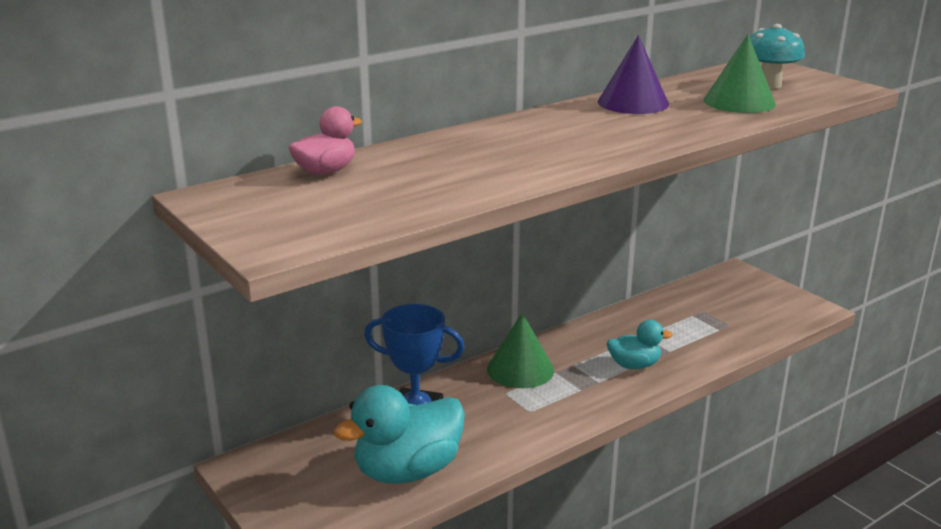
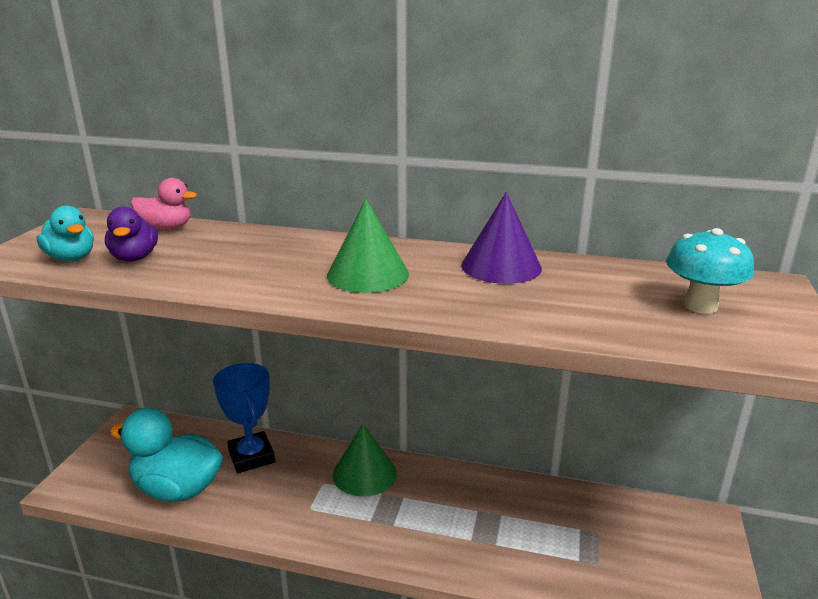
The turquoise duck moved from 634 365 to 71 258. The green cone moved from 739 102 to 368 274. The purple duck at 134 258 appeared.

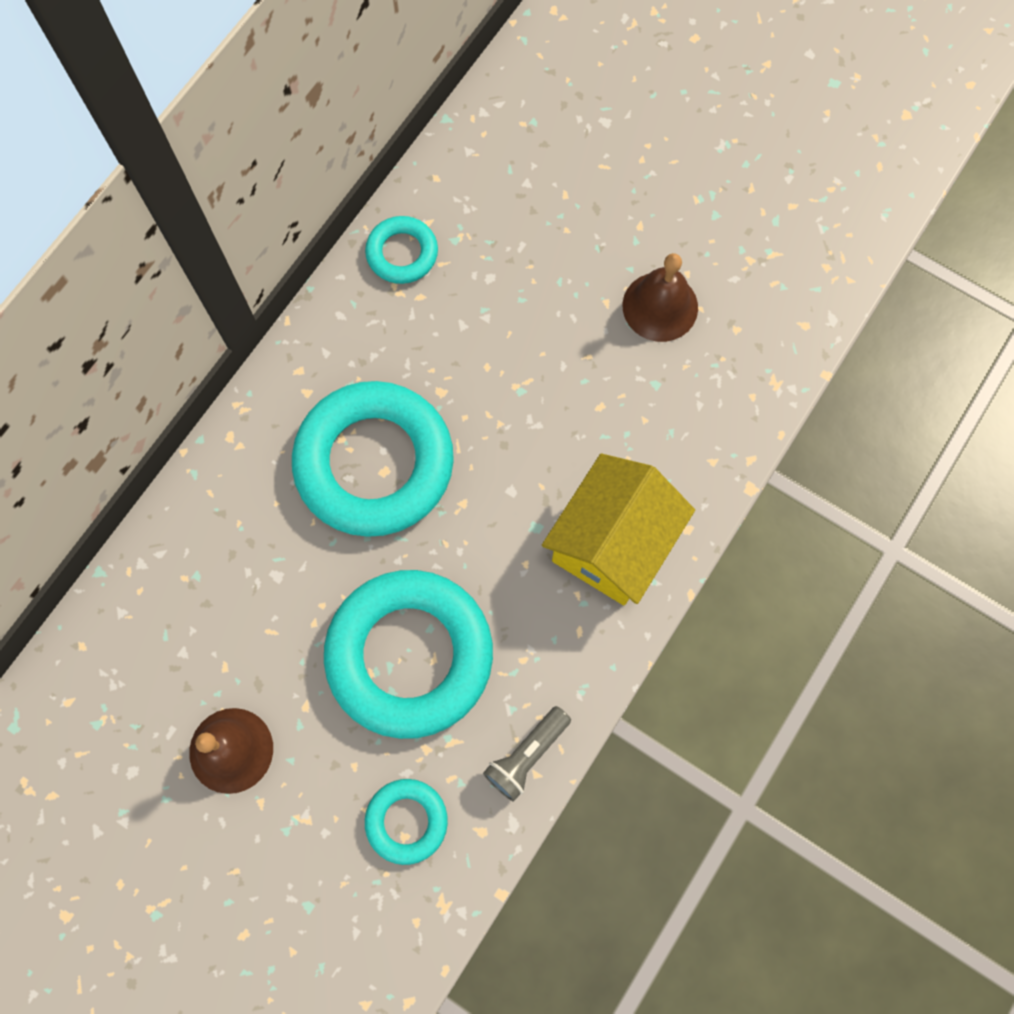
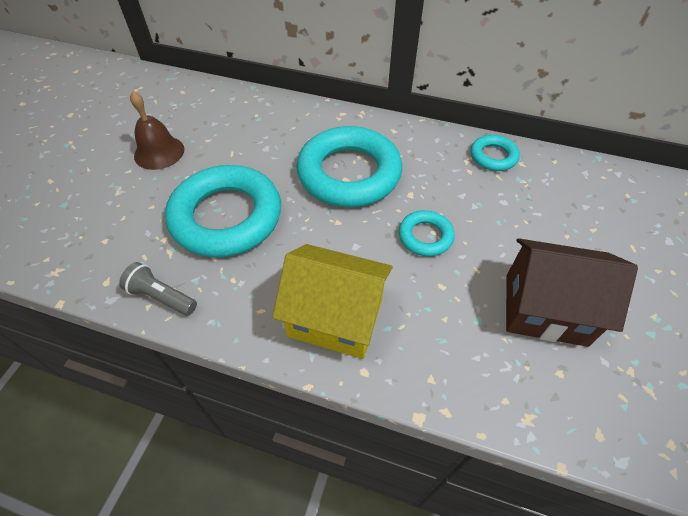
The turquoise ring moved from 406 821 to 425 236. The brown bell at 660 306 was replaced by the brown house at 545 309.

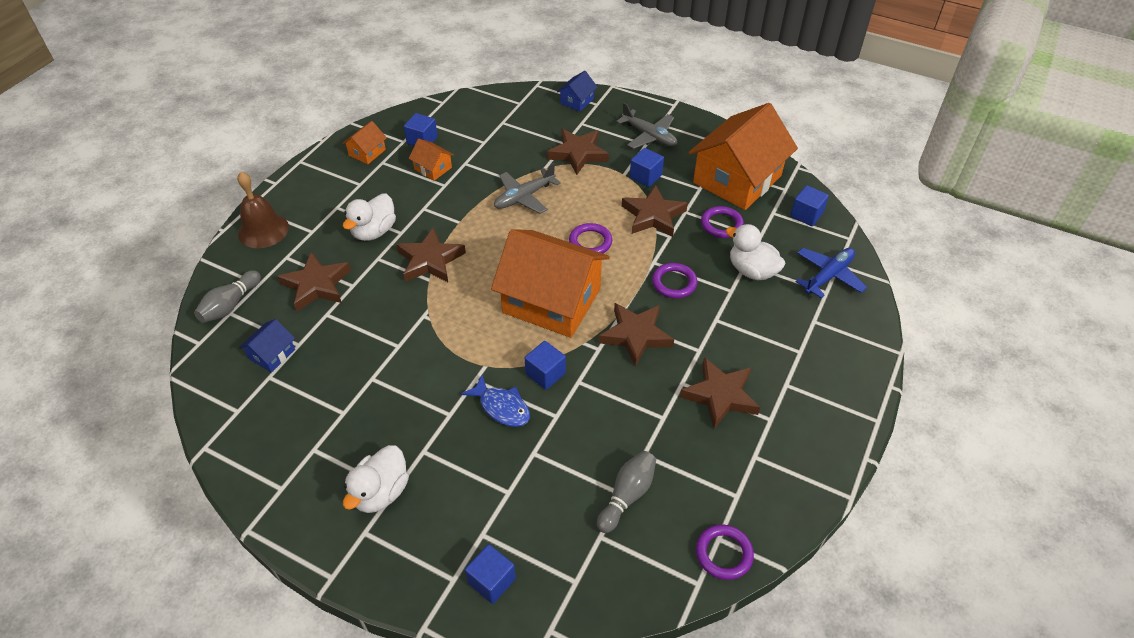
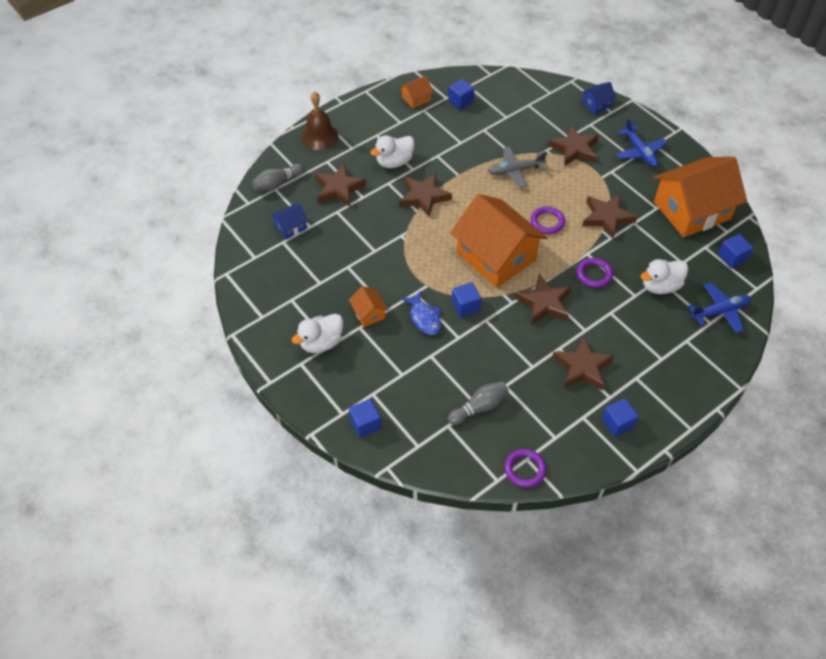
The orange house moved from 433 168 to 369 313. The grey plane at 649 136 became the blue plane at 640 152. The blue cube moved from 645 176 to 617 423. The purple ring at 721 224 disappeared. The white duck at 752 271 turned 90 degrees counterclockwise.

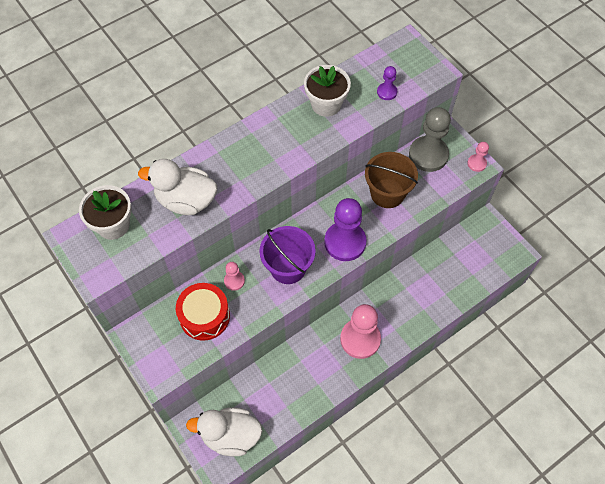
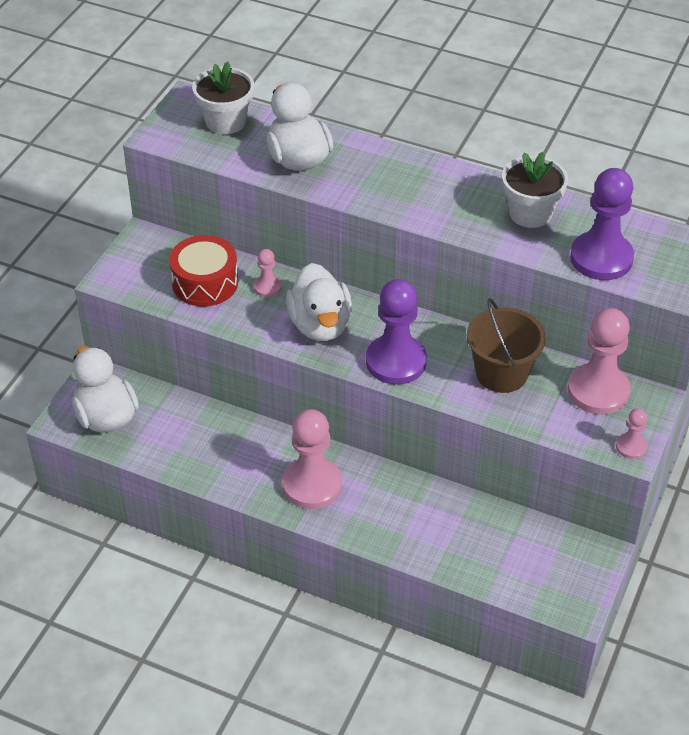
The purple bucket at 288 267 was replaced by the white duck at 320 325. The purple pawn at 387 92 changed to 2.08 times the size. The grey pawn at 428 155 became the pink pawn at 598 391.

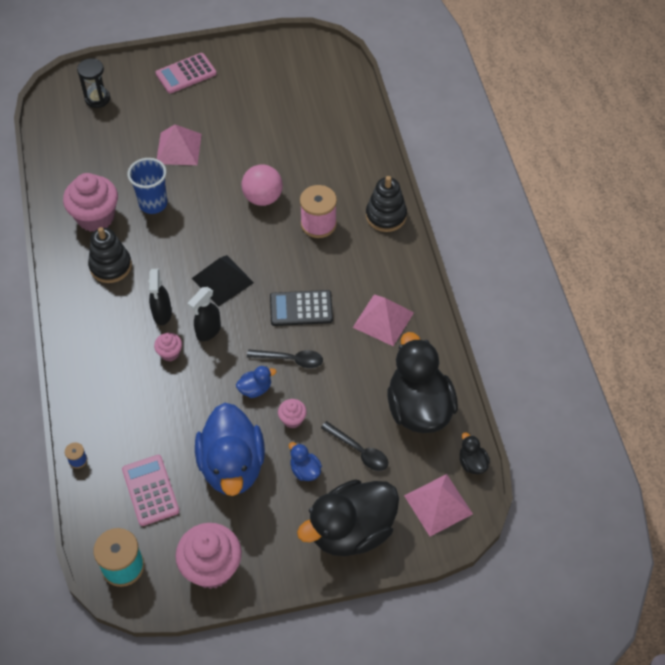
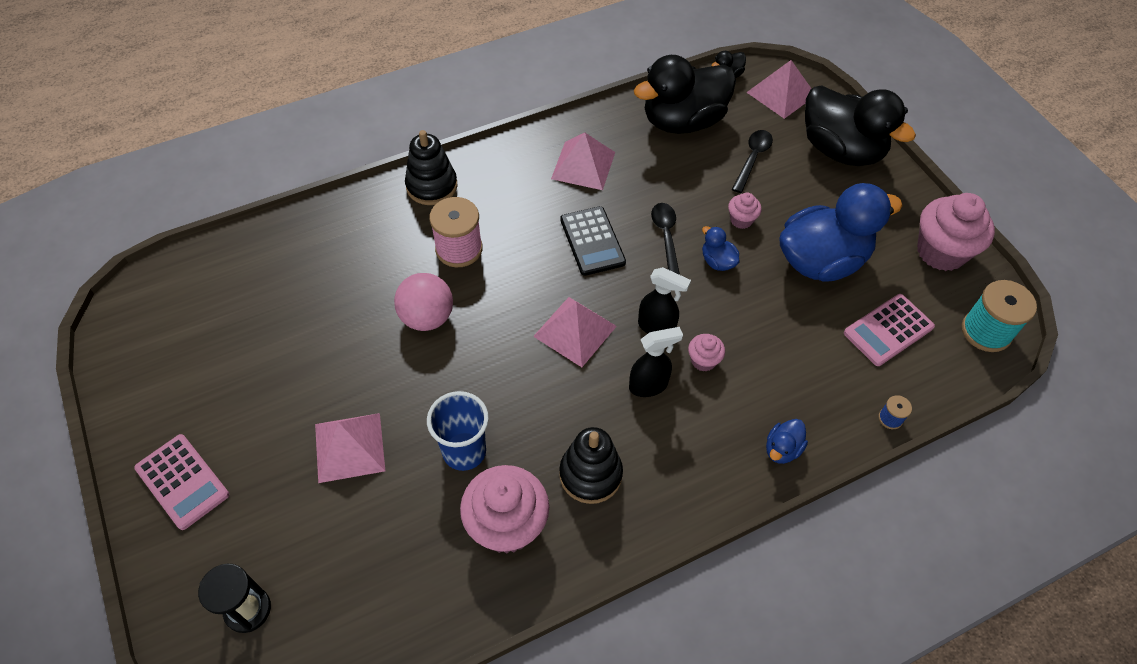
The black pyramid at 222 280 became the pink pyramid at 575 331. The blue duck moved from 305 470 to 782 449.

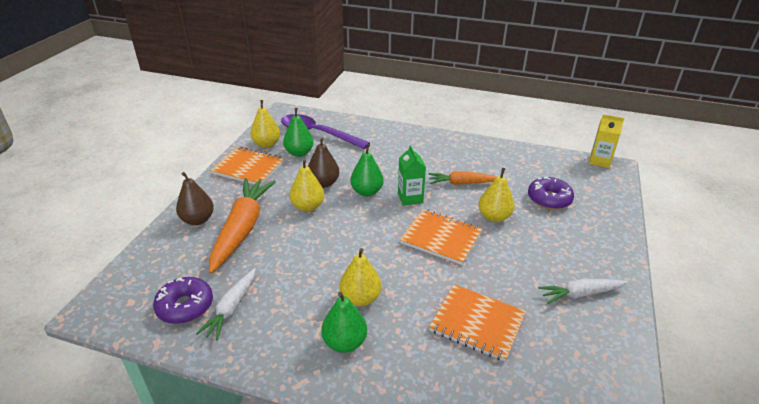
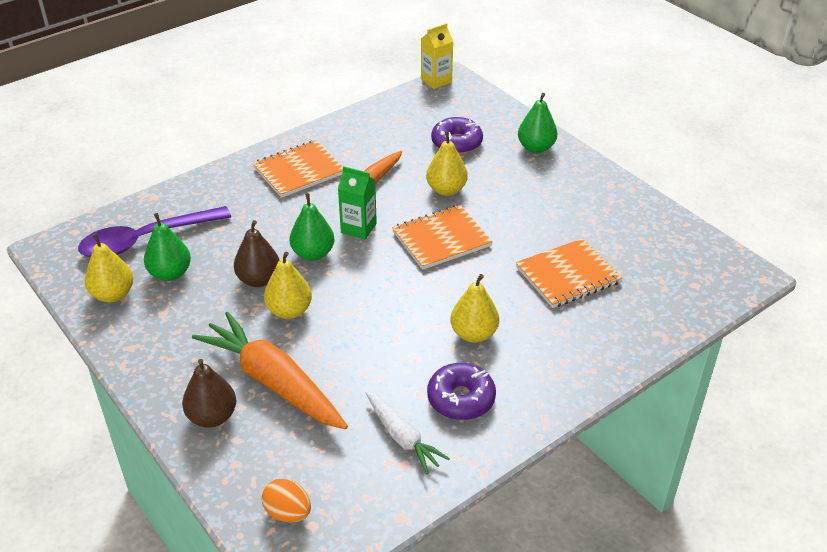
The purple donut moved from 185 306 to 461 399. The orange notebook moved from 248 168 to 299 171. The green pear moved from 344 342 to 536 148. The white carrot at 580 294 disappeared. The orange egg at 288 513 appeared.

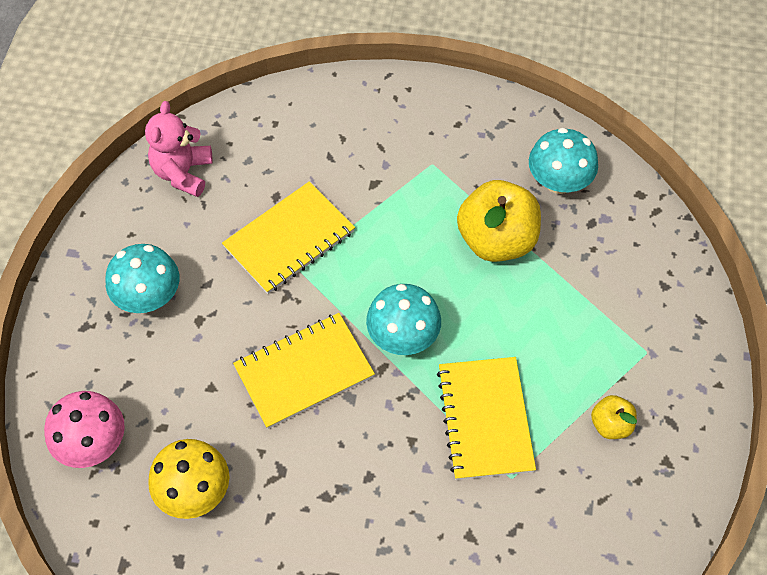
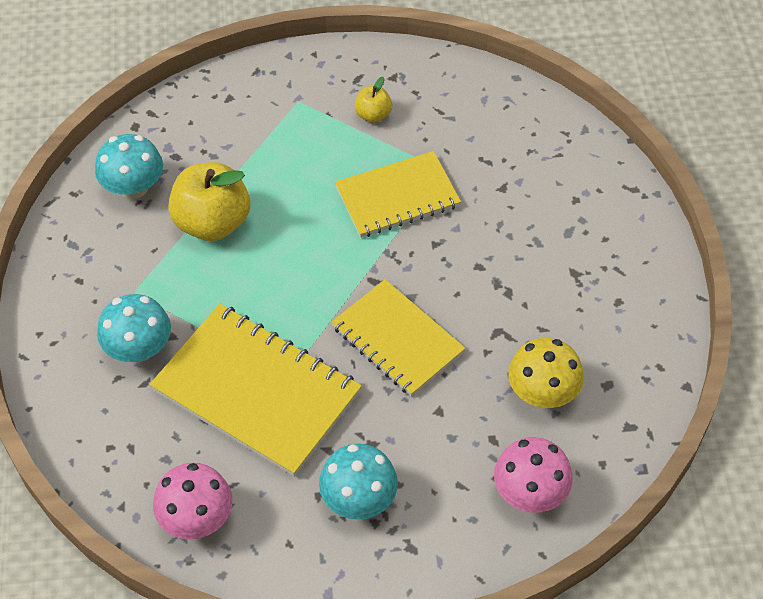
The pink teddy bear at 183 173 was replaced by the pink mushroom at 197 518. The yellow notebook at 289 239 changed to 1.50 times the size. The turquoise mushroom moved from 403 336 to 139 348.

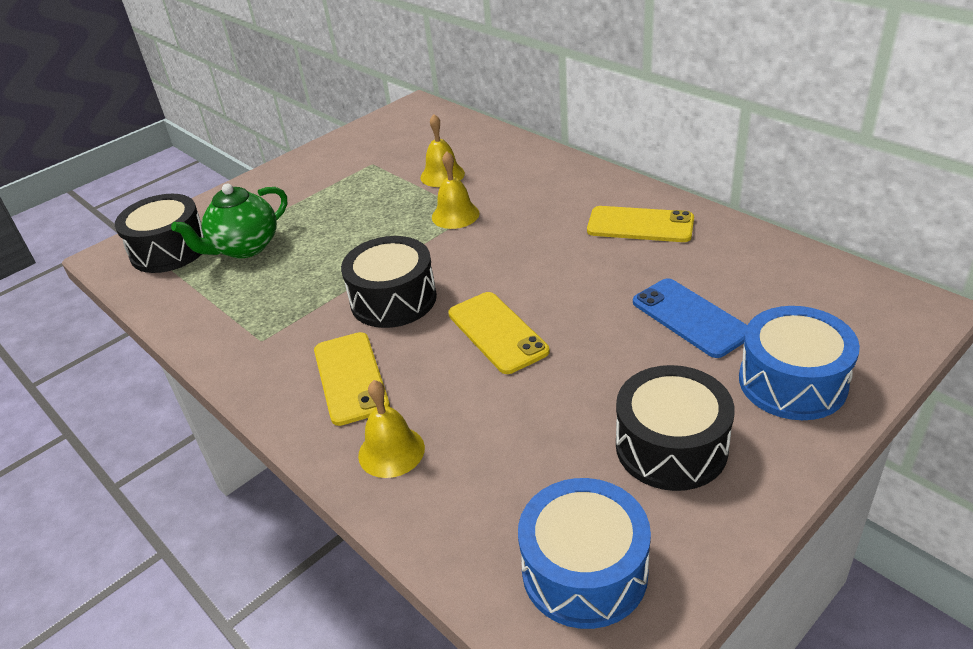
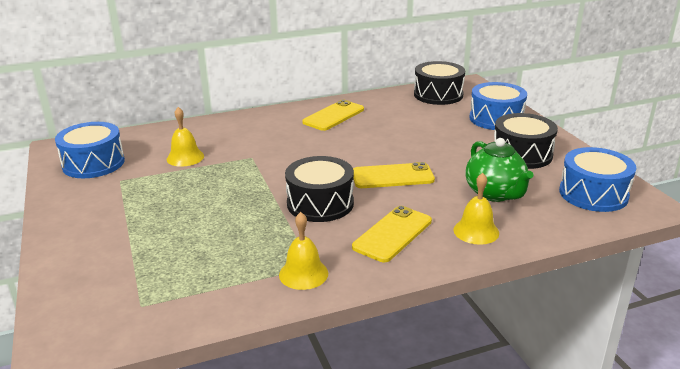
The black drum moved from 169 249 to 438 95. The green teapot moved from 245 248 to 495 194. The yellow phone at 350 378 turned 60 degrees counterclockwise. The yellow bell moved from 455 215 to 303 274. The blue phone at 690 318 disappeared. The blue drum at 93 163 appeared.

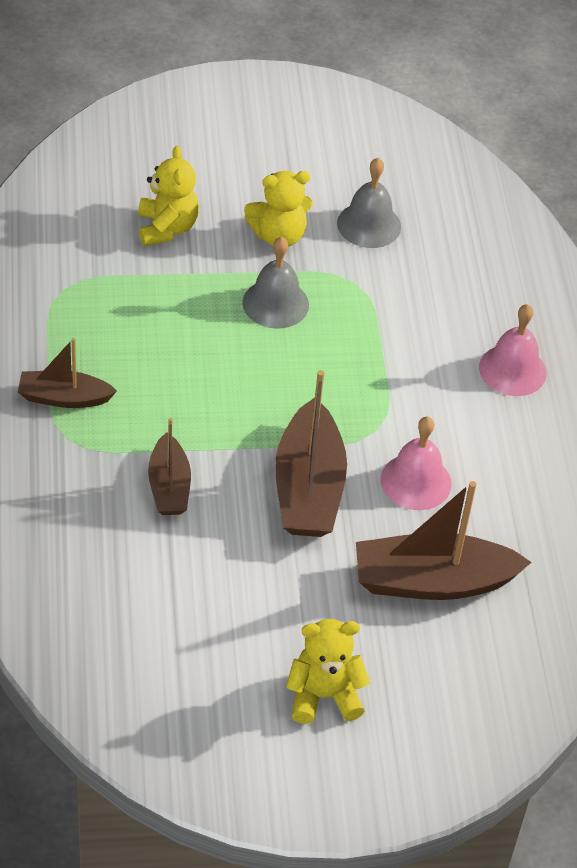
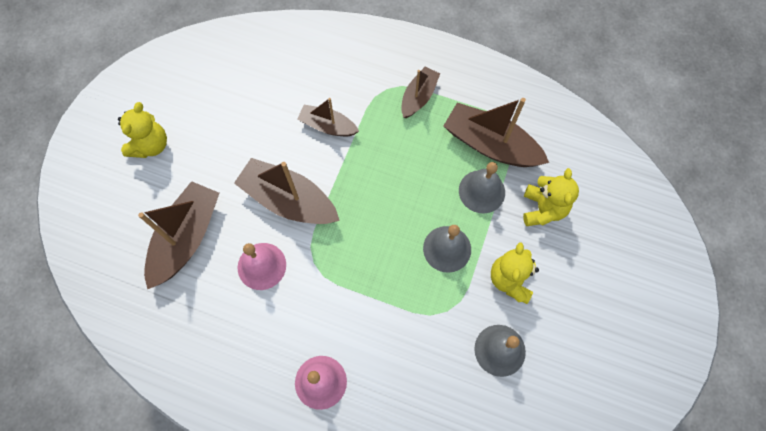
The yellow teddy bear at 167 228 turned 105 degrees counterclockwise. The brown boat at 490 145 appeared. The grey bell at 481 191 appeared.

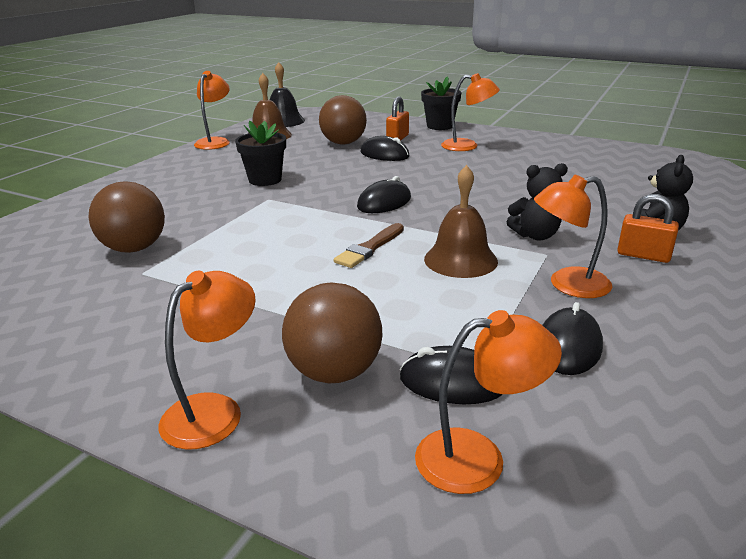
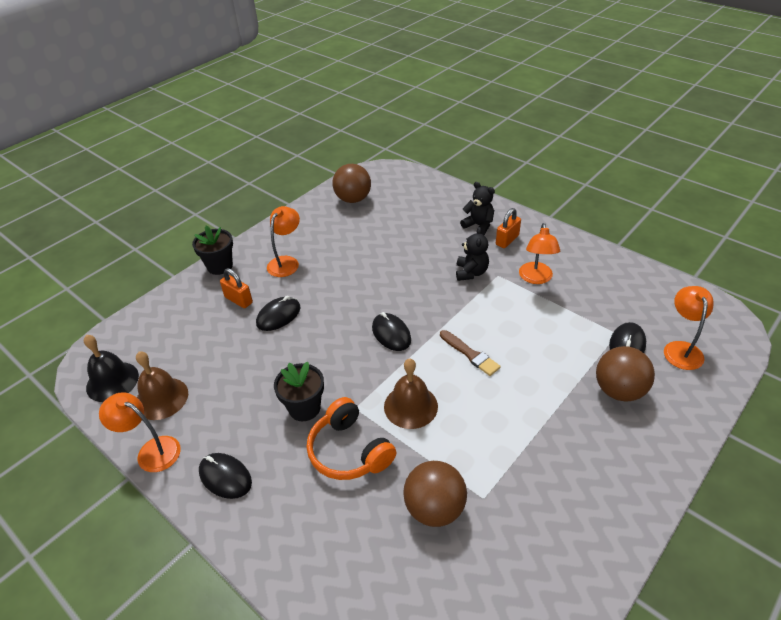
The orange lamp at 214 411 disappeared. The brown ball moved from 343 143 to 353 199. The brown bell moved from 460 260 to 410 406. The black mouse moved from 568 346 to 225 477. The orange headphones at 349 451 appeared.

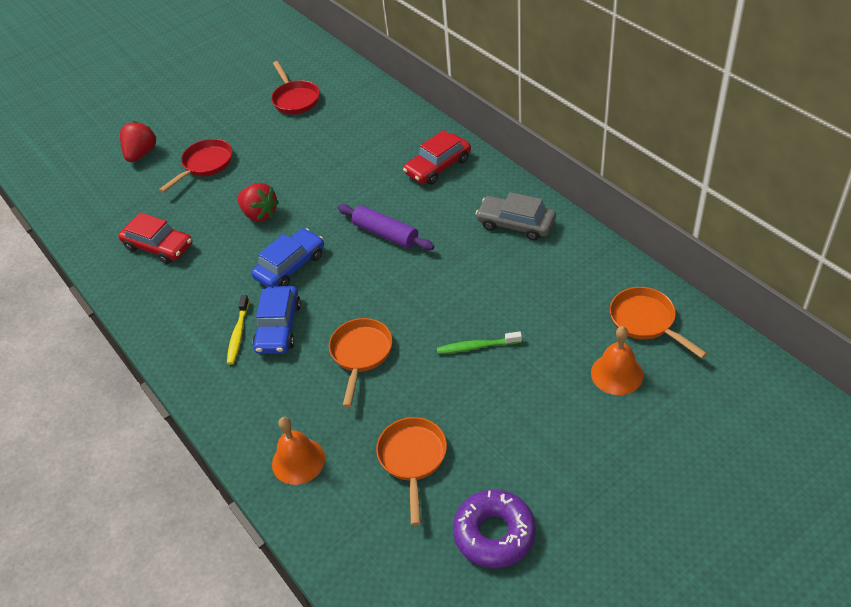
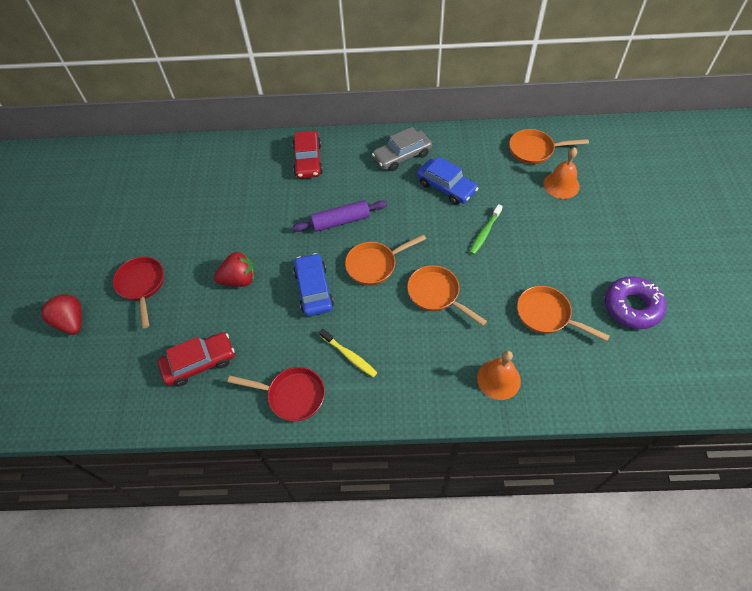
The blue car moved from 278 327 to 446 187. The red pan moved from 295 99 to 292 395. The orange pan at 375 265 appeared.

